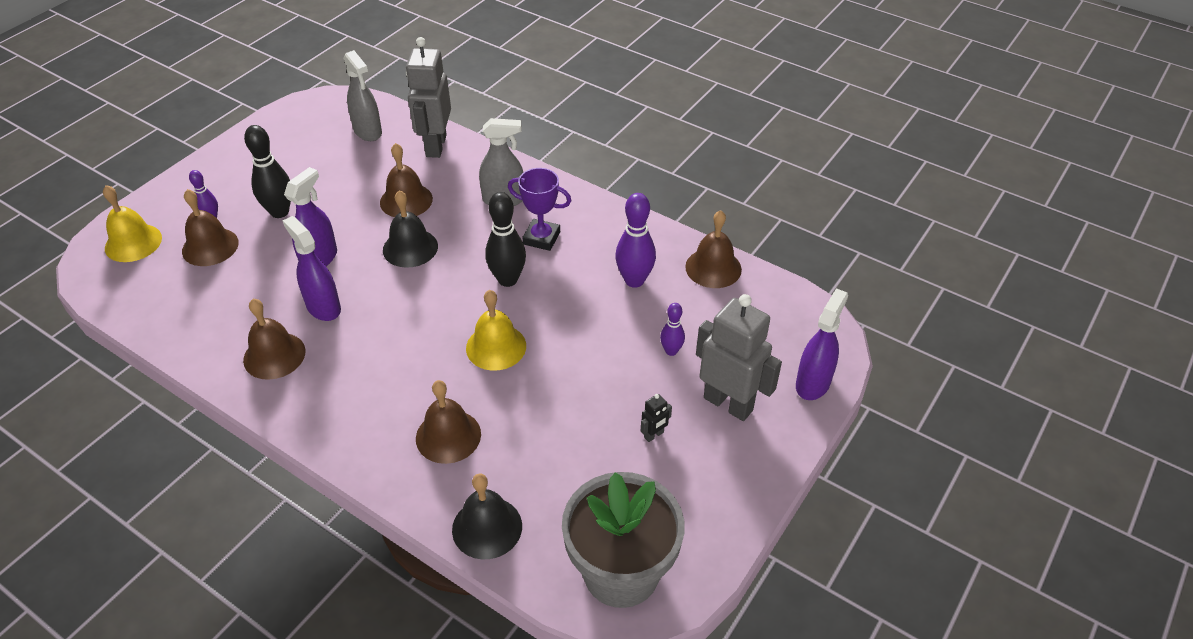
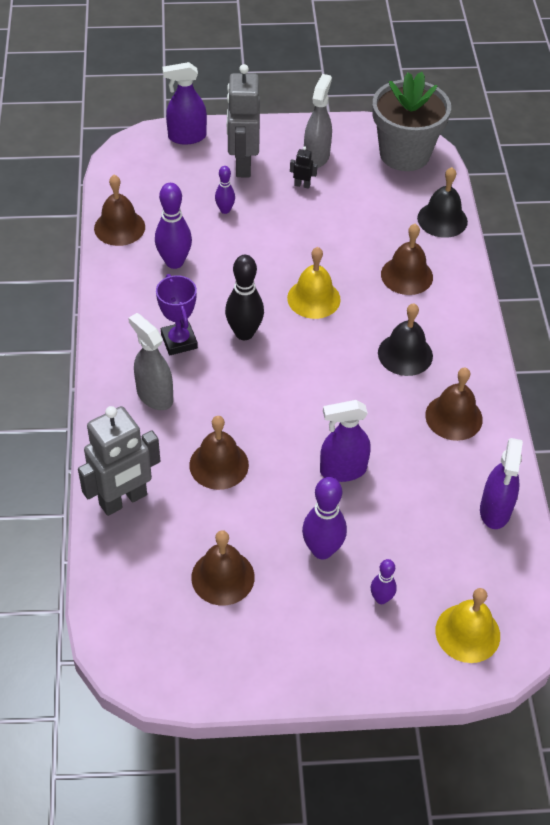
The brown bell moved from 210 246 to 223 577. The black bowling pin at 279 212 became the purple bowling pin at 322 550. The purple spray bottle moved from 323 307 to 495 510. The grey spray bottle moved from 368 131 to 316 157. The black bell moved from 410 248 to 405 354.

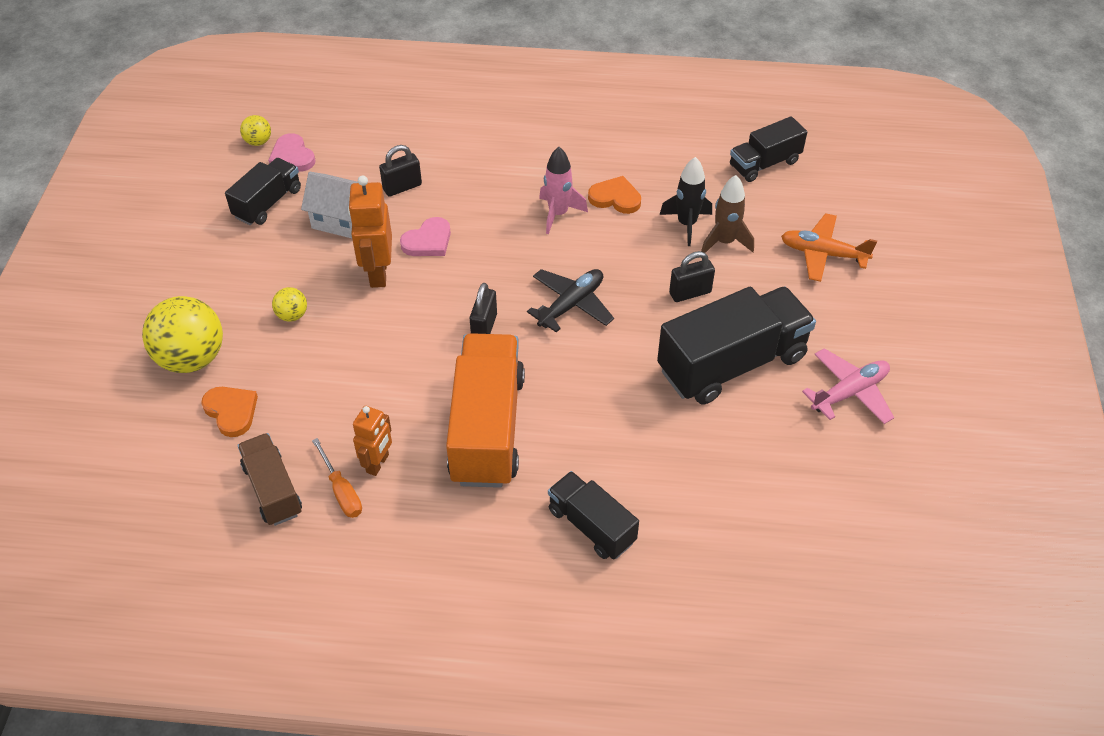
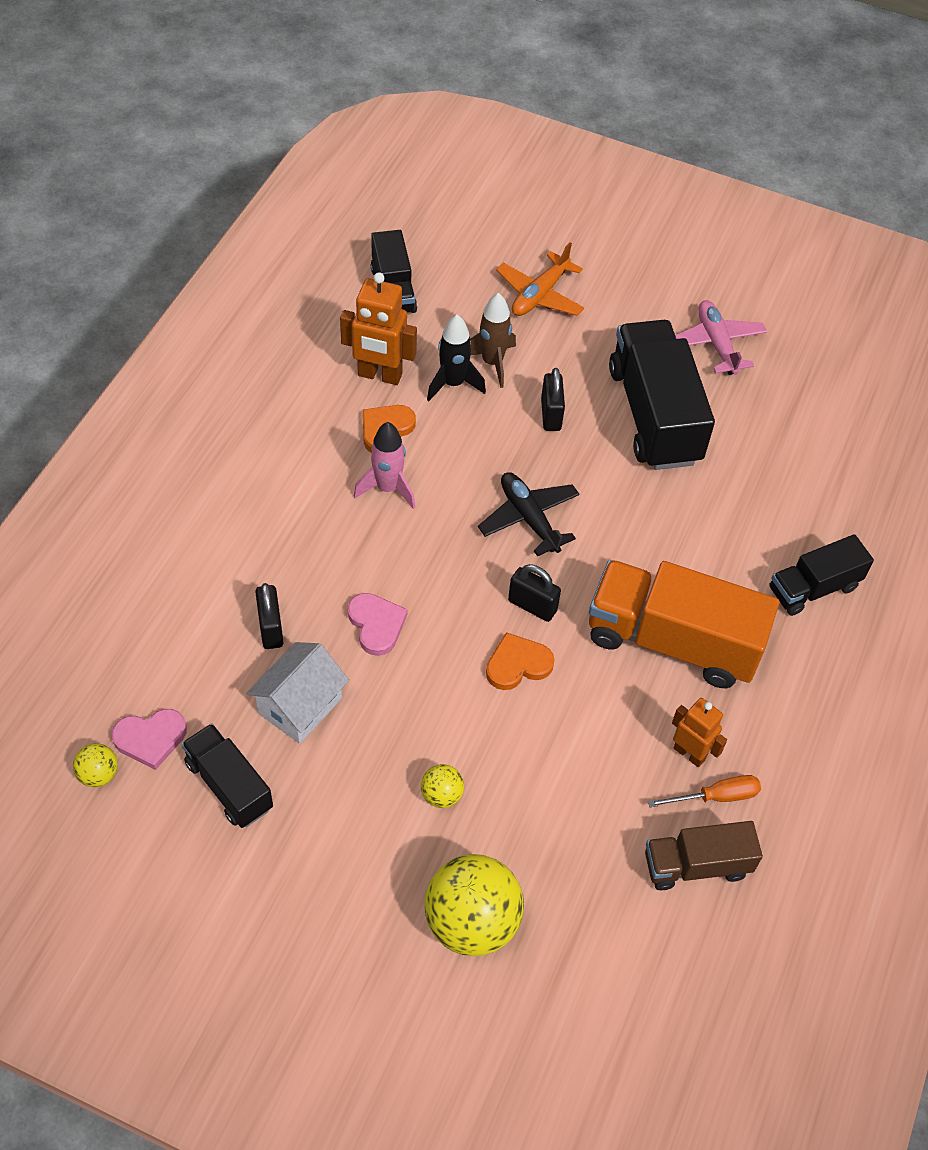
The orange heart moved from 231 411 to 517 664. The orange robot moved from 378 273 to 379 375.

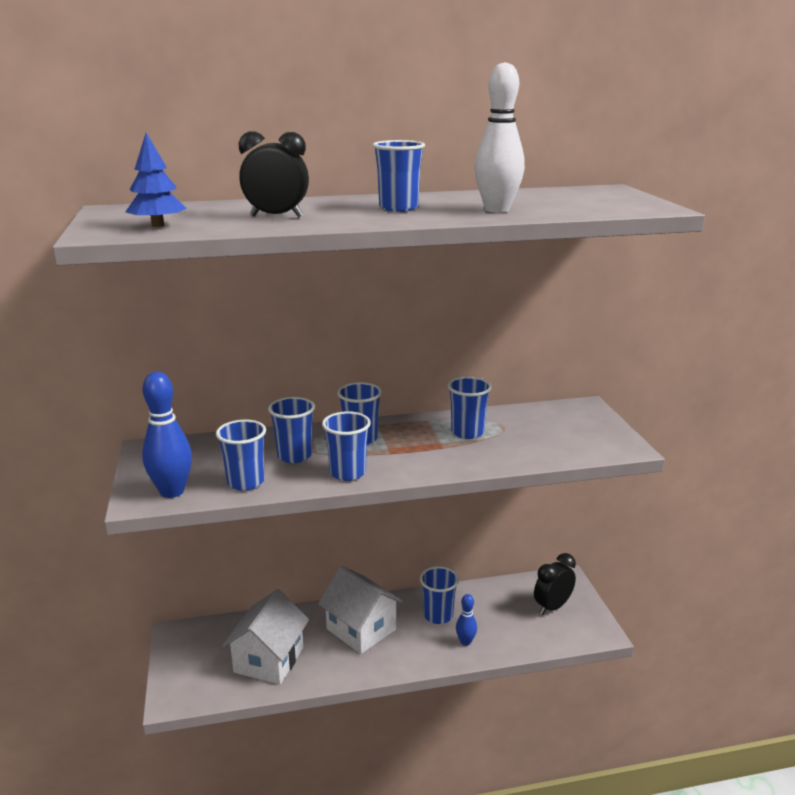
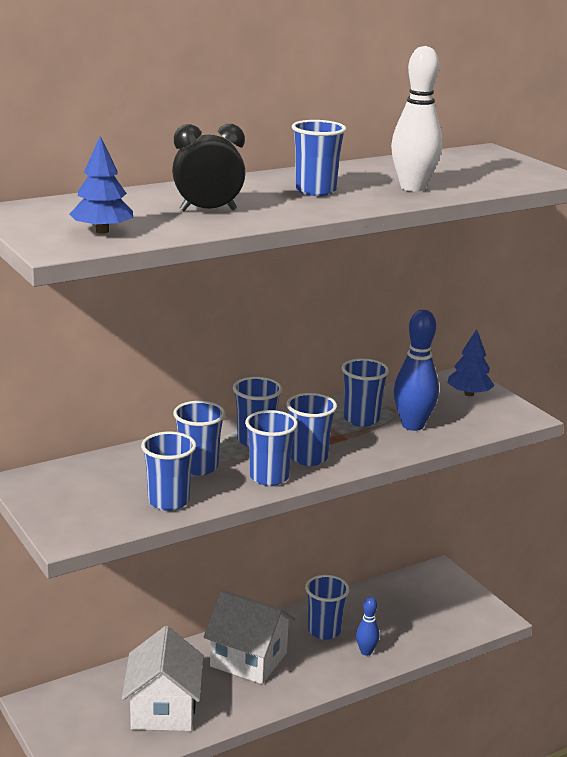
The blue bowling pin moved from 172 491 to 412 425. The black clock at 552 607 disappeared. The blue cup at 308 458 appeared. The blue tree at 469 394 appeared.

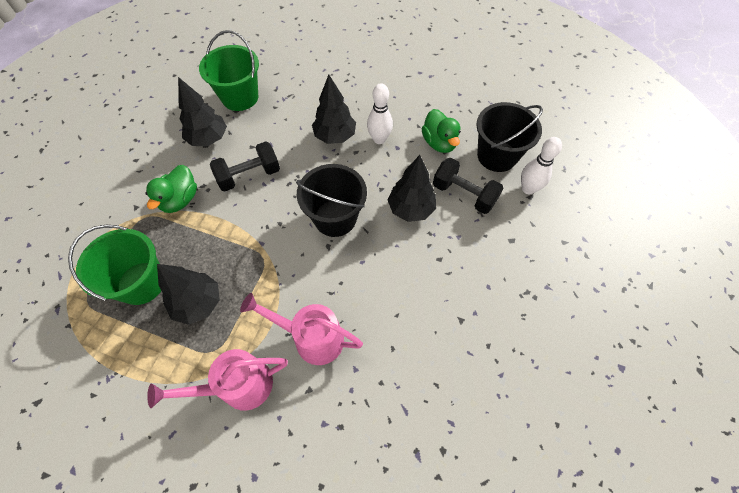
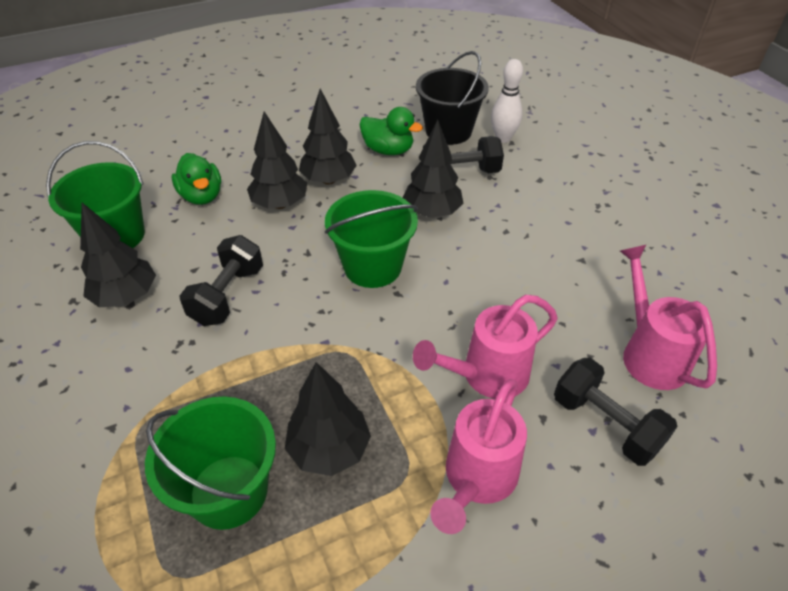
The green duck moved from 180 200 to 202 196. The black bucket at 335 218 became the green bucket at 372 266. The white bowling pin at 379 139 was replaced by the black tree at 329 180. The black dumbbell at 605 424 appeared. The pink watering can at 649 353 appeared.

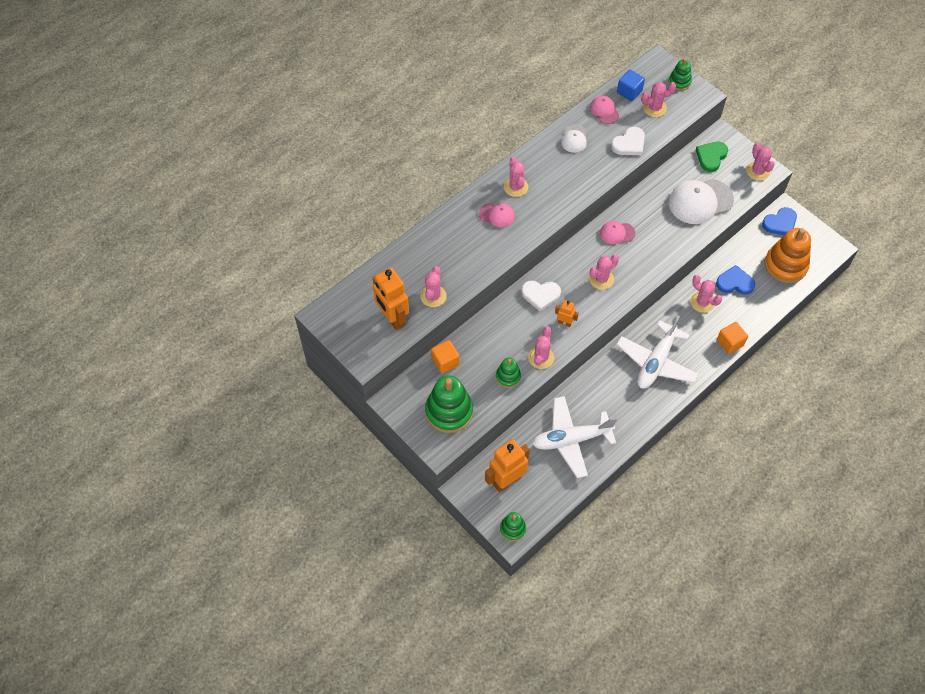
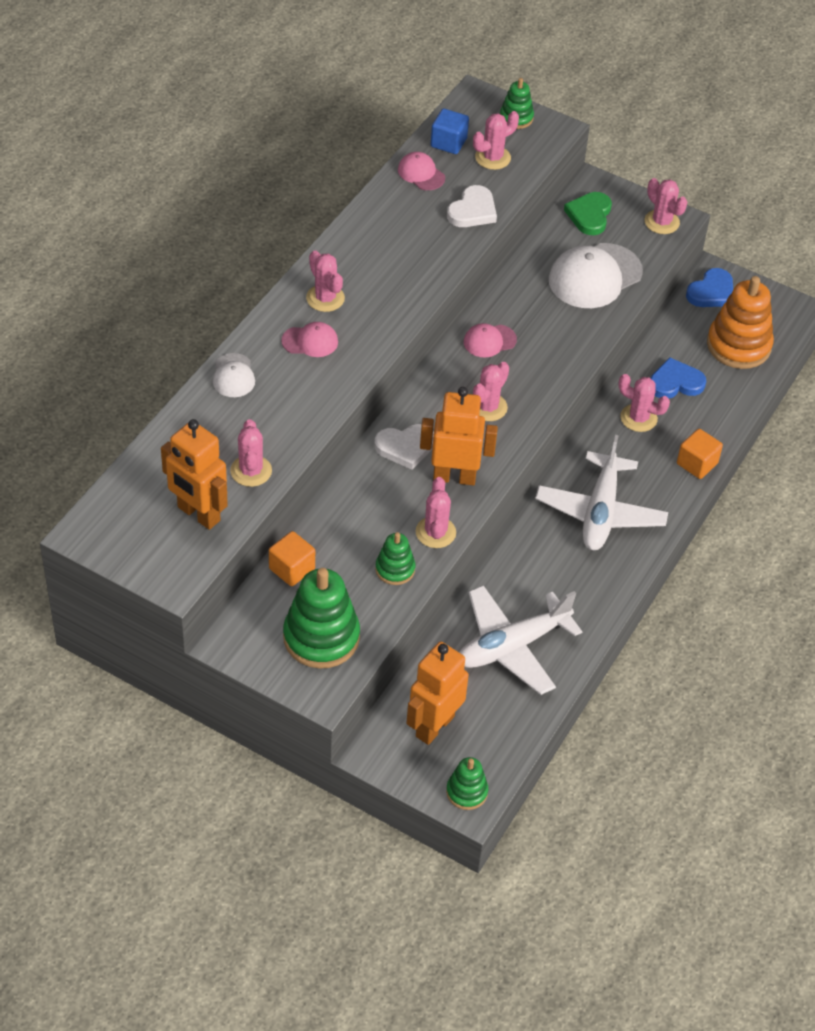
The orange robot at 564 322 changed to 2.04 times the size. The white cap moved from 574 139 to 233 376.

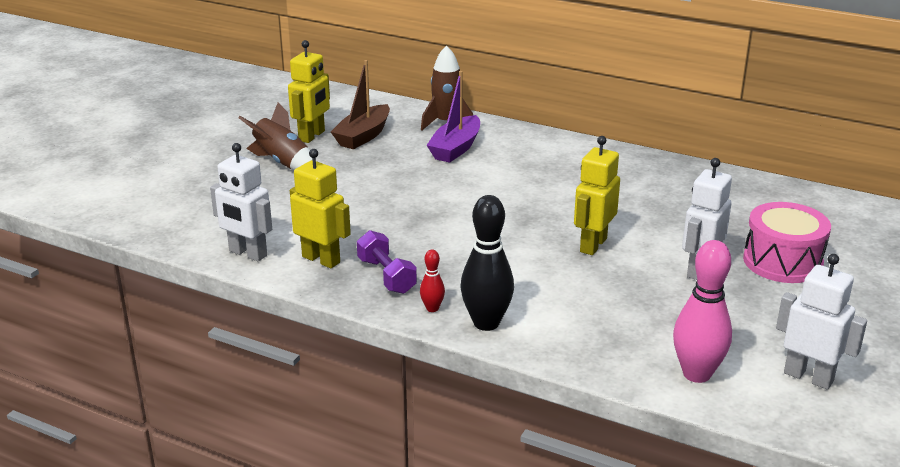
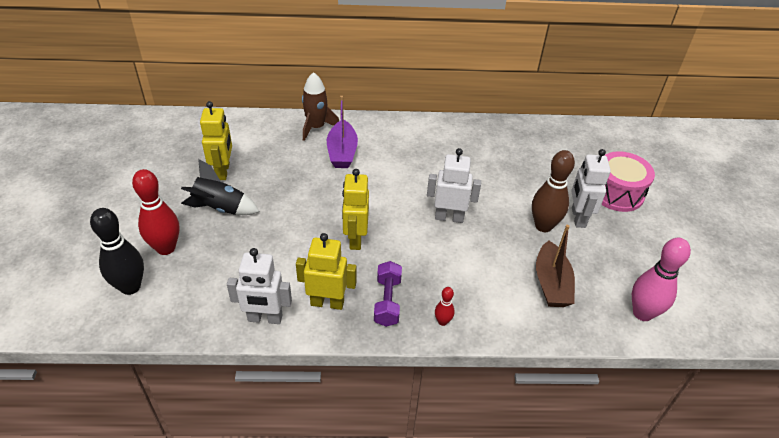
The brown rocket at 282 163 became the black rocket at 220 208. The brown boat moved from 363 136 to 551 283. The purple dumbbell at 386 276 turned 60 degrees clockwise. The black bowling pin moved from 486 323 to 130 287. The yellow robot moved from 592 245 to 355 239. The white robot moved from 808 377 to 449 217. The red bowling pin at 166 248 appeared. The brown bowling pin at 543 226 appeared.

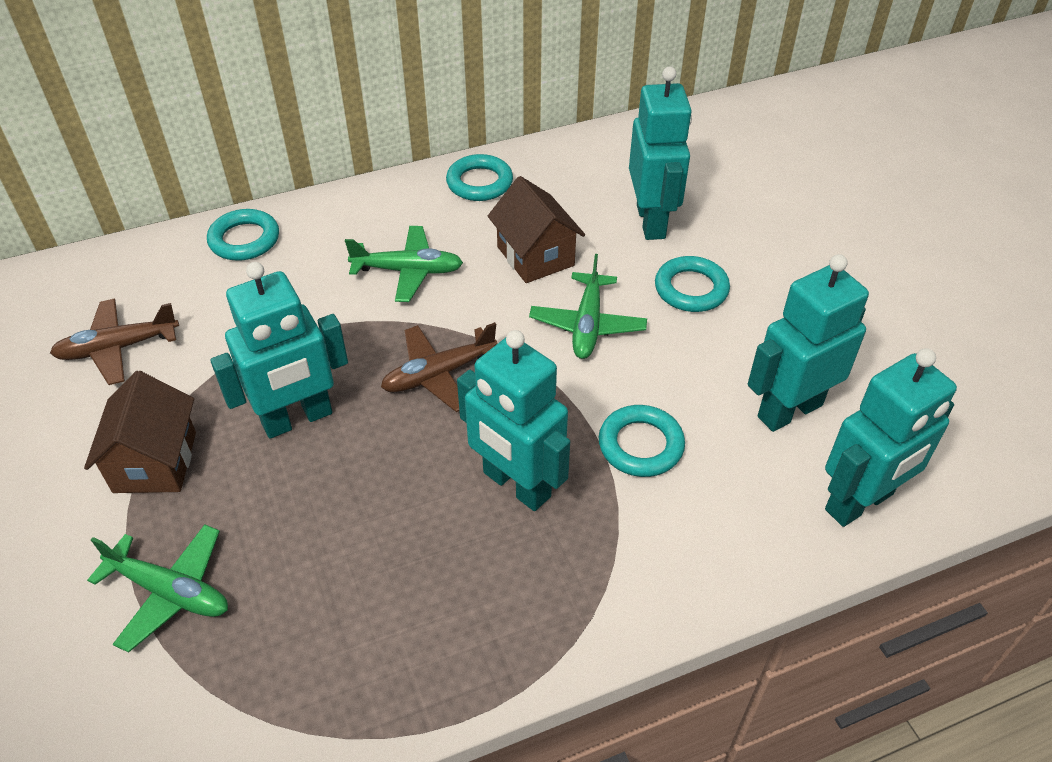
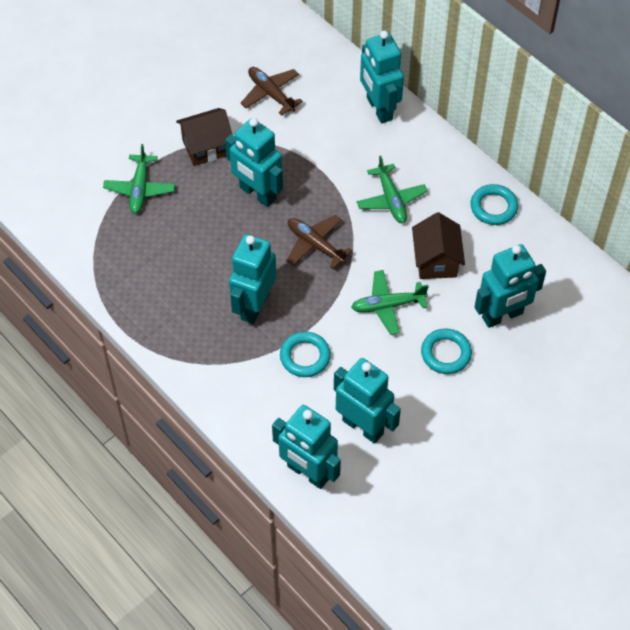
The turquoise ring at 244 240 was replaced by the turquoise robot at 379 109. The brown house at 535 256 turned 45 degrees counterclockwise.

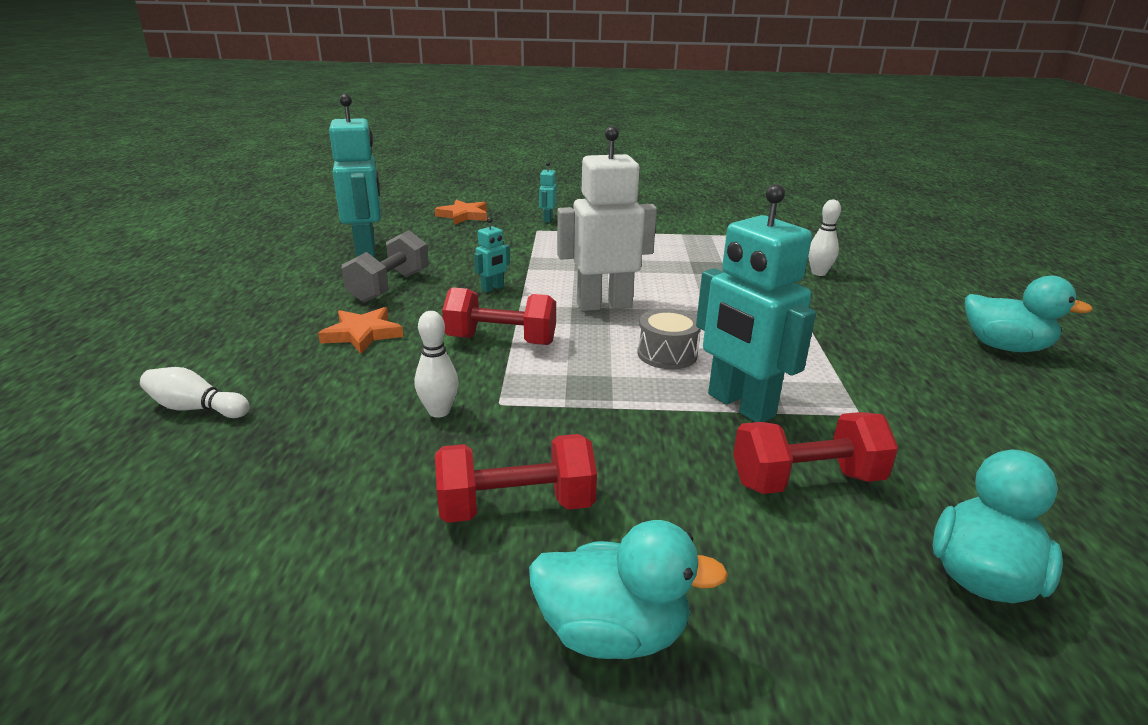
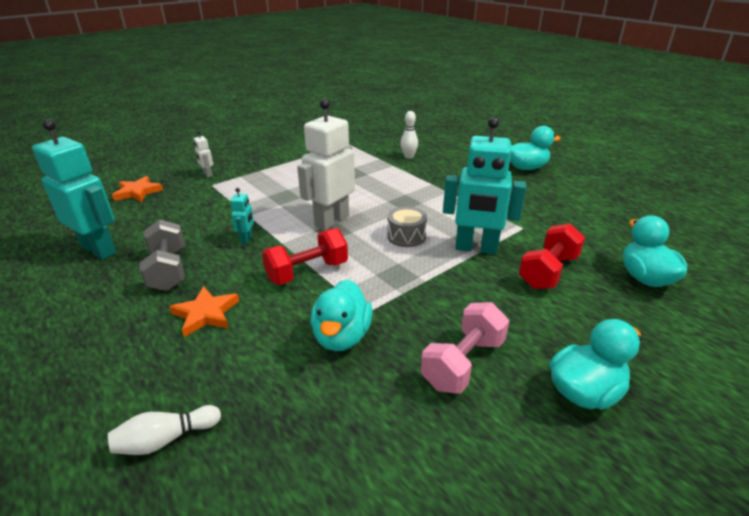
The white bowling pin at 439 411 was replaced by the turquoise duck at 342 336. The red dumbbell at 516 507 became the pink dumbbell at 463 363. The turquoise robot at 547 219 became the white robot at 207 174.

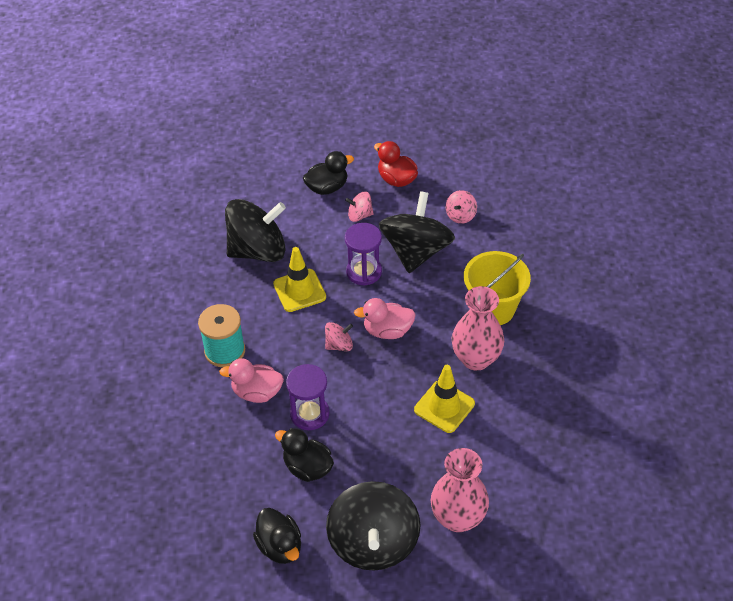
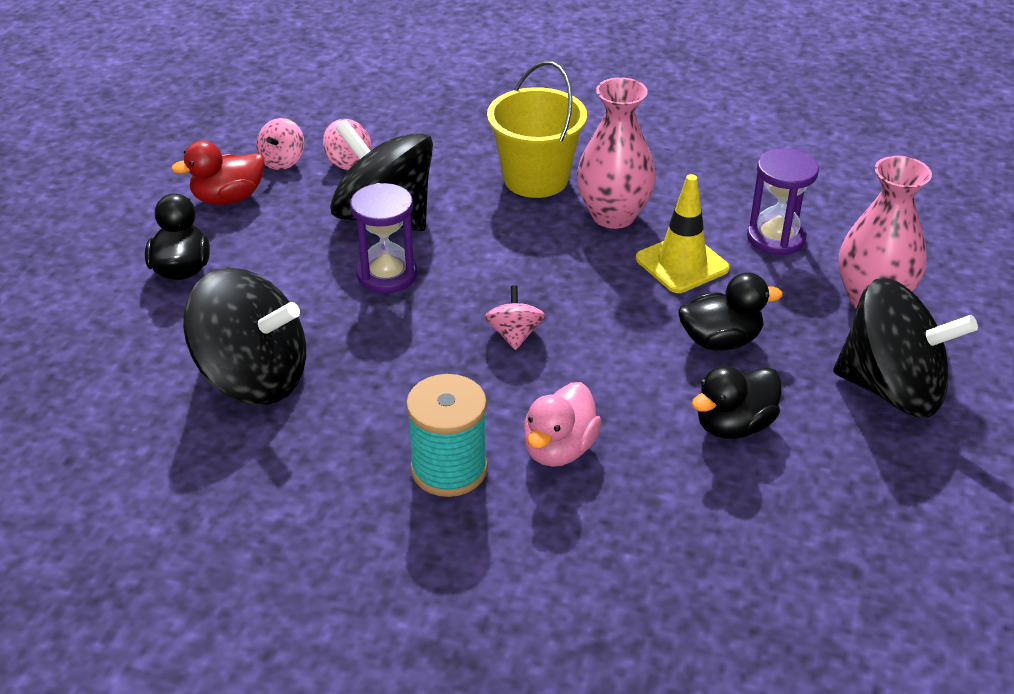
The black spinning top at 258 250 turned 105 degrees clockwise. The black duck moved from 280 546 to 720 341. The yellow traffic cone at 299 290 disappeared. The purple hourglass moved from 309 414 to 776 238. The pink spinning top moved from 359 215 to 282 161. The pink duck at 387 330 disappeared.

